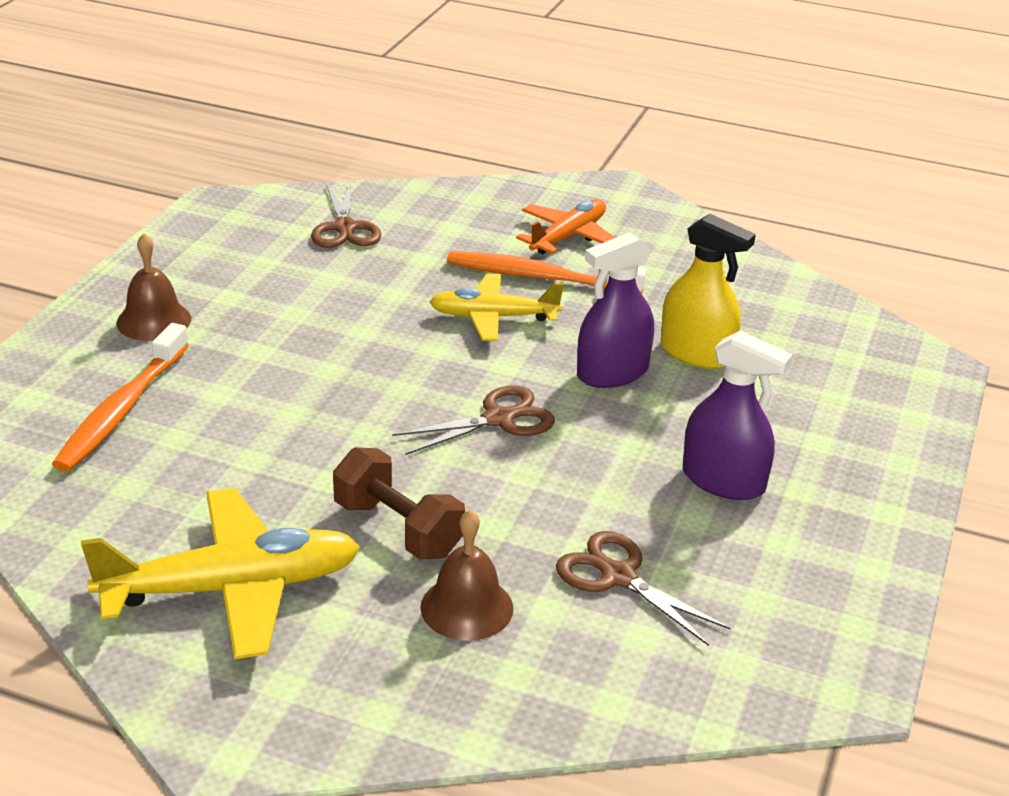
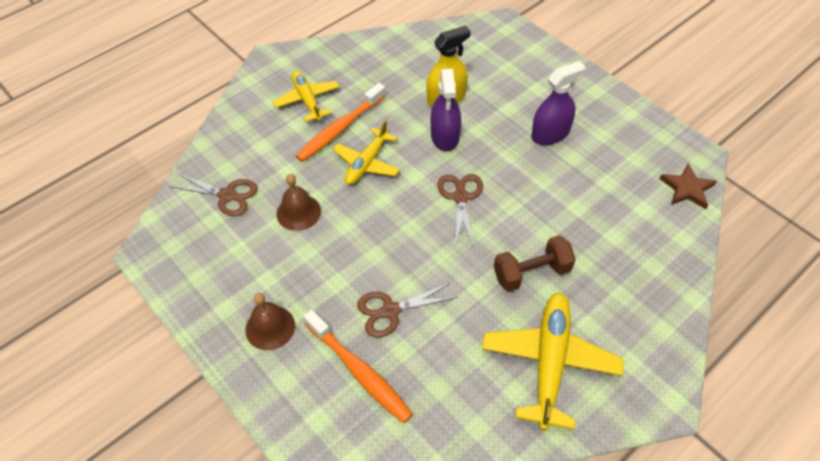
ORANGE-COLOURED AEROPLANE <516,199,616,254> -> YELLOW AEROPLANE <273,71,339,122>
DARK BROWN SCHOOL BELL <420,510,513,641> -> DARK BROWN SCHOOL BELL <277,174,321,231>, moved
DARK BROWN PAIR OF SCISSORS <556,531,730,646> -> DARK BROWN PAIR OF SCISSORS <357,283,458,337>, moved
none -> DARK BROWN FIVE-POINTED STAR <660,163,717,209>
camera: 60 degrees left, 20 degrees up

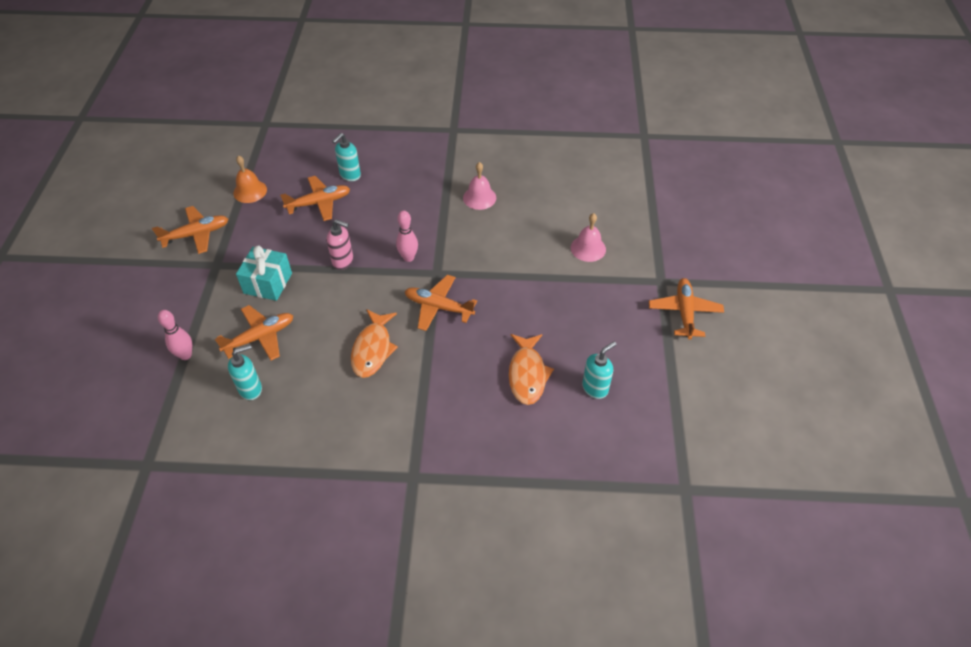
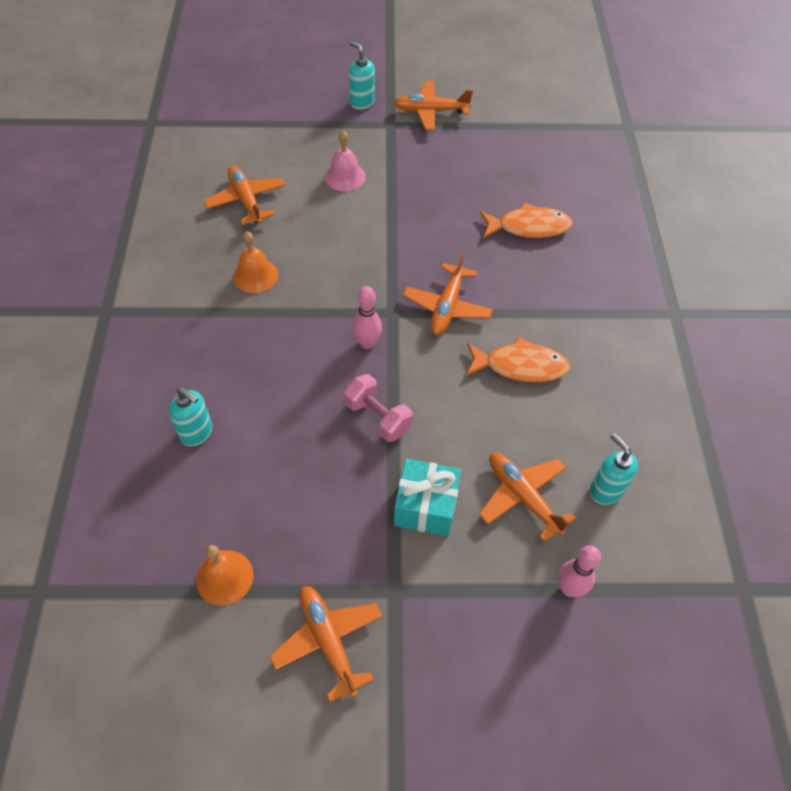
PINK SCHOOL BELL <463,162,496,210> -> ORANGE-COLOURED SCHOOL BELL <233,231,278,293>
ORANGE-COLOURED AEROPLANE <280,176,350,221> -> ORANGE-COLOURED AEROPLANE <203,165,285,225>, moved
PINK SOAP PUMP <327,219,353,270> -> PINK DUMBBELL <344,374,413,442>
TEAL SOAP PUMP <582,342,616,399> -> TEAL SOAP PUMP <349,41,375,110>, moved
camera: 95 degrees left, 5 degrees up

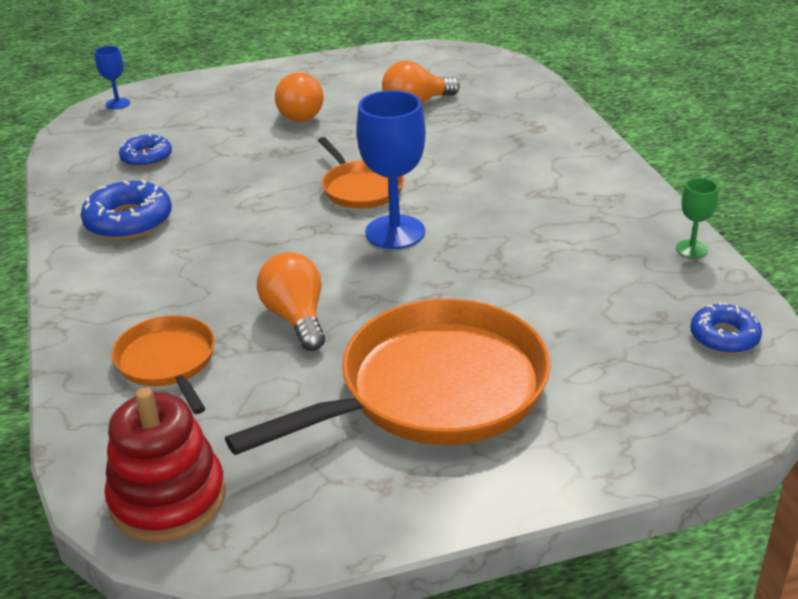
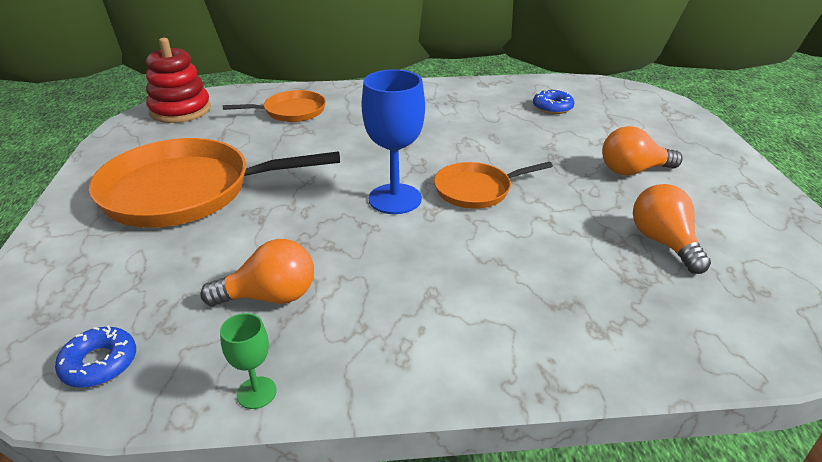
BLUE CHALICE <95,46,130,109> -> none
BLUE DOUGHNUT <81,180,172,240> -> none
ORANGE-COLOURED LIGHT BULB <257,252,325,351> -> ORANGE-COLOURED LIGHT BULB <200,239,314,306>, moved
ORANGE-COLOURED SKILLET <225,299,551,455> -> ORANGE-COLOURED SKILLET <89,138,340,228>, 105 degrees clockwise
camera: 100 degrees right, 0 degrees up

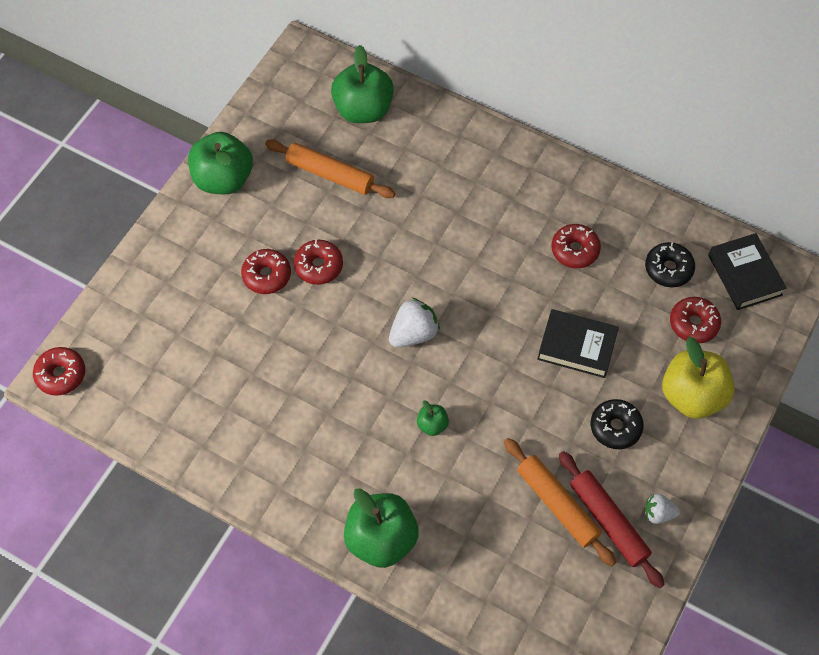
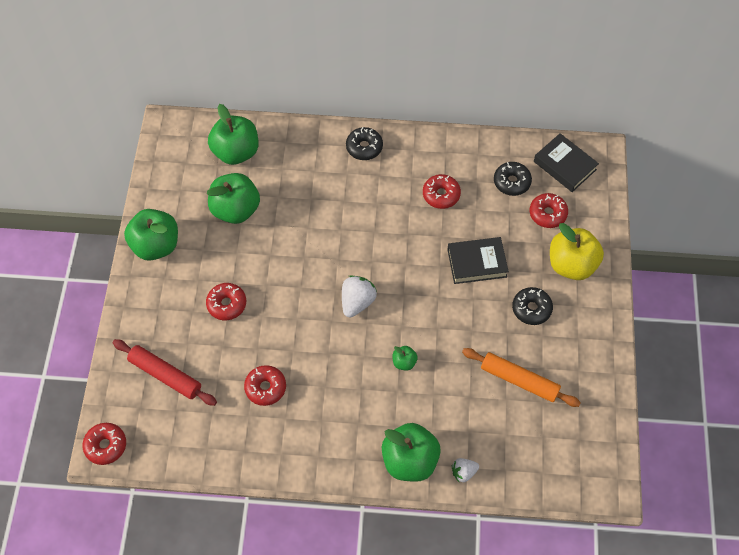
ORANGE-COLOURED DOUGH ROLLER <265,139,395,198> -> LEAF-GREEN TOY APPLE <207,173,260,224>
CRIMSON DOUGHNUT <294,240,343,285> -> CRIMSON DOUGHNUT <244,365,286,406>, moved
CRIMSON DOUGH ROLLER <559,451,665,588> -> CRIMSON DOUGH ROLLER <113,339,217,406>, moved
PURE WHITE BERRY <645,494,680,524> -> PURE WHITE BERRY <452,458,479,482>, moved
none -> BLACK DOUGHNUT <346,127,383,160>
camera: 25 degrees left, 0 degrees up

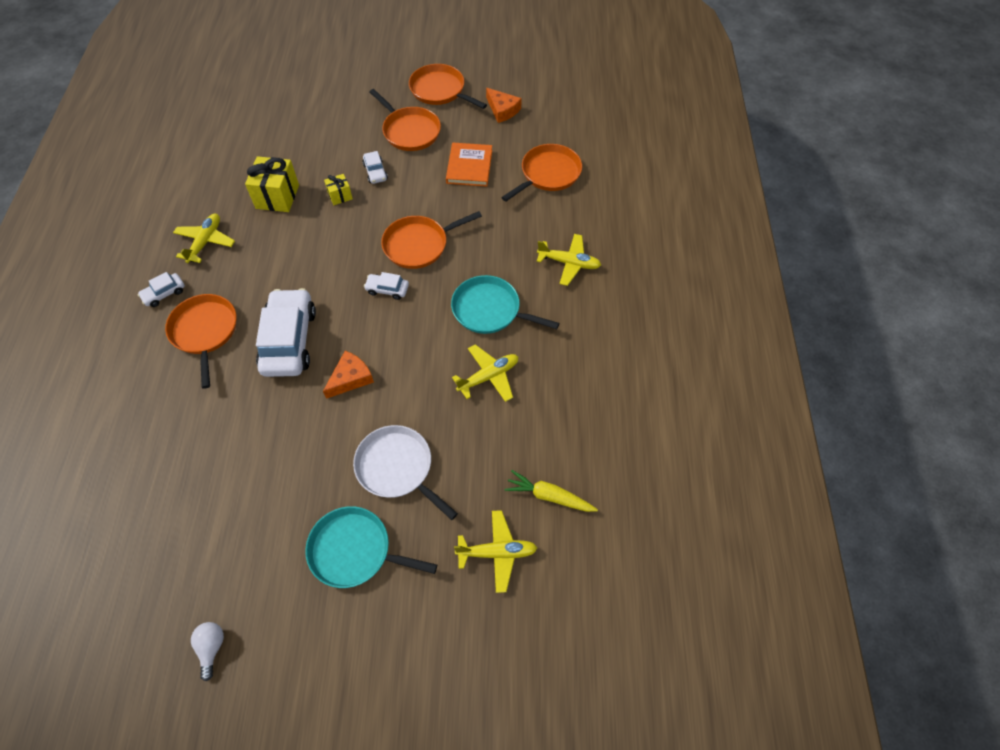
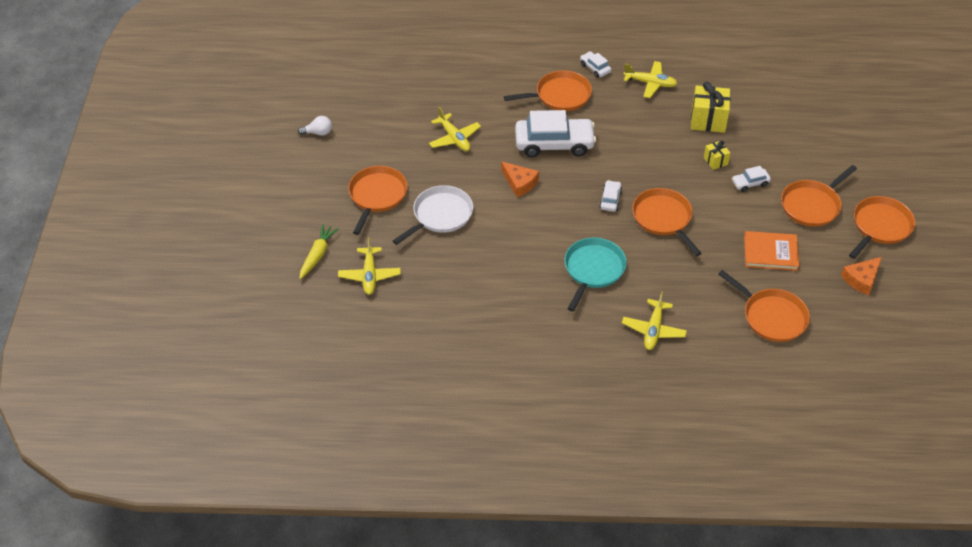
YELLOW AEROPLANE <452,344,518,402> -> YELLOW AEROPLANE <429,107,481,151>, moved
YELLOW ROOT VEGETABLE <504,470,598,512> -> YELLOW ROOT VEGETABLE <299,224,339,279>, moved
TEAL SKILLET <305,506,437,588> -> ORANGE-COLOURED SKILLET <348,166,408,235>
camera: 90 degrees right, 10 degrees down

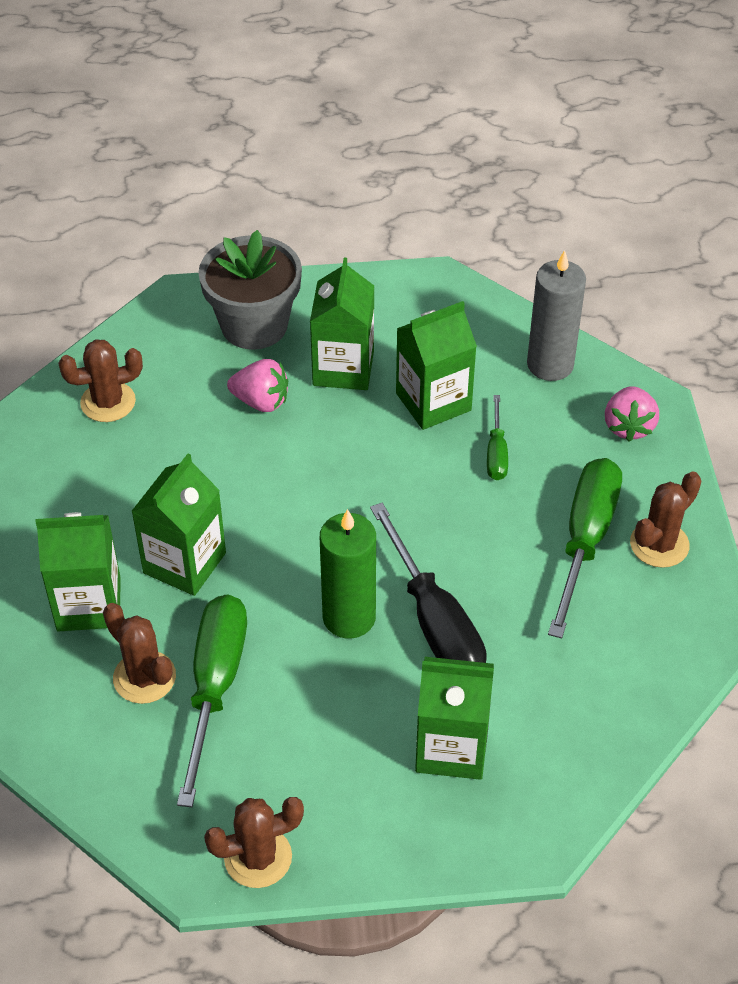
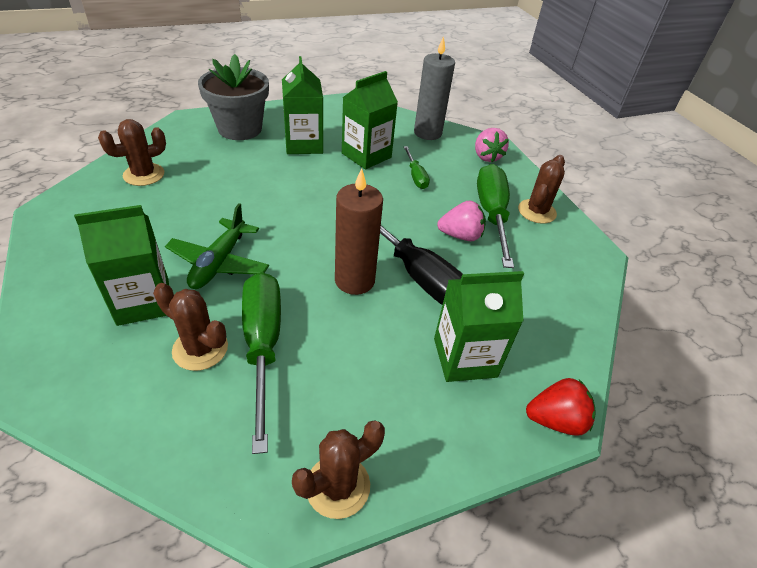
PINK BERRY <227,359,288,412> -> PINK BERRY <437,200,486,241>, moved
LEAF-GREEN JUICE CARTON <131,454,226,596> -> LEAF-GREEN AEROPLANE <165,203,269,289>
LEAF-GREEN WAX CANDLE <320,509,376,639> -> DARK BROWN WAX CANDLE <335,168,383,295>
none -> CRIMSON BERRY <526,378,596,436>
camera: 20 degrees left, 5 degrees down

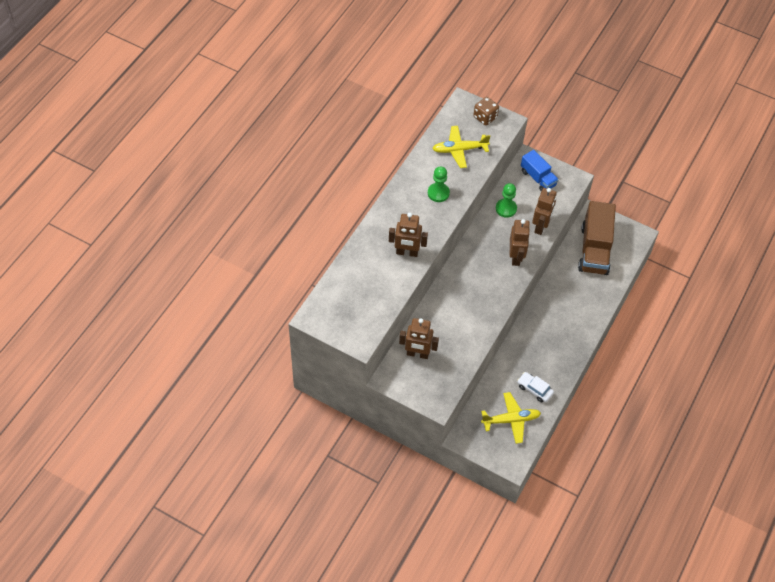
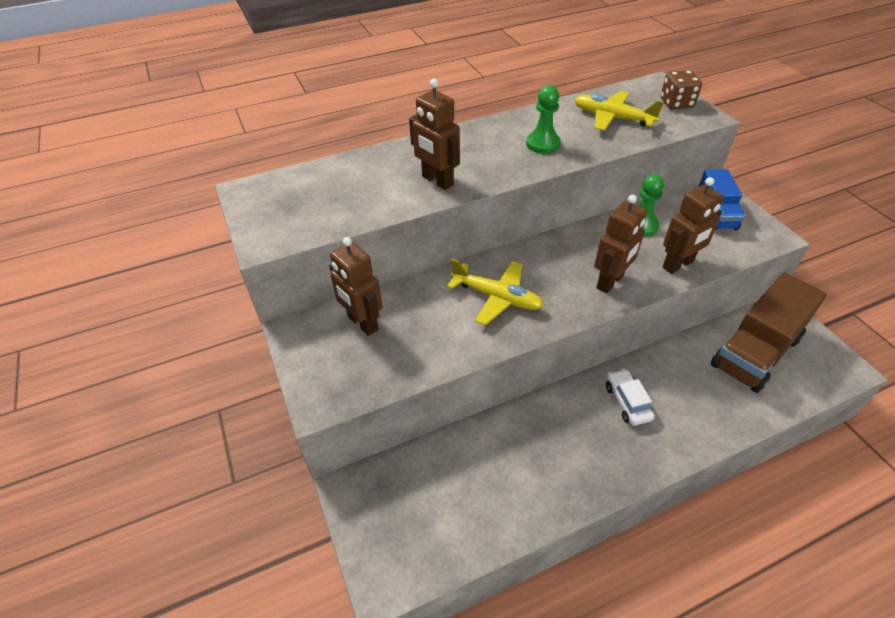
PURE WHITE TOY CAR <517,372,554,402> -> PURE WHITE TOY CAR <606,369,655,426>, moved
YELLOW AEROPLANE <481,392,541,444> -> YELLOW AEROPLANE <447,259,544,325>, moved
camera: 40 degrees right, 10 degrees down

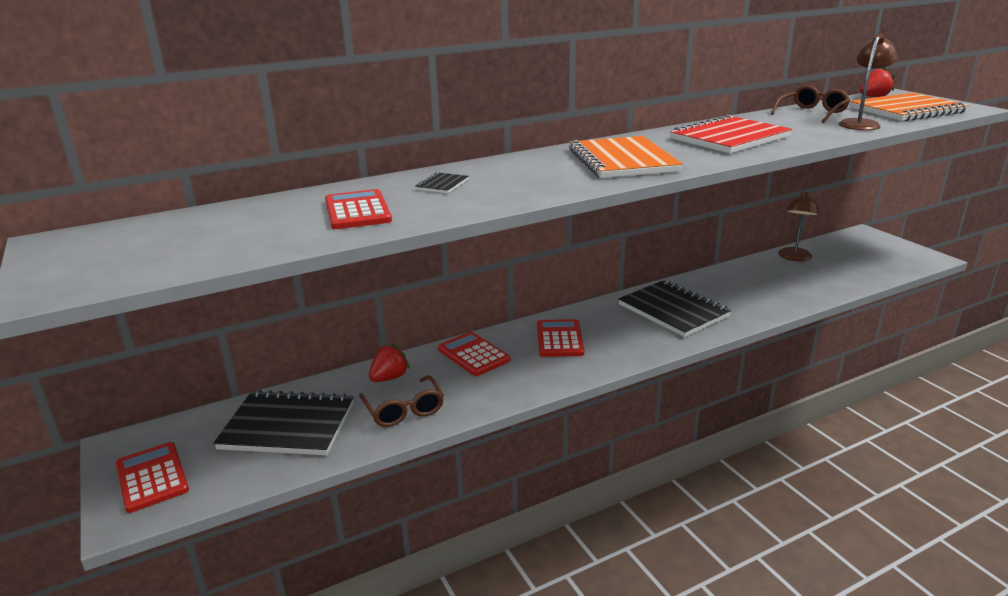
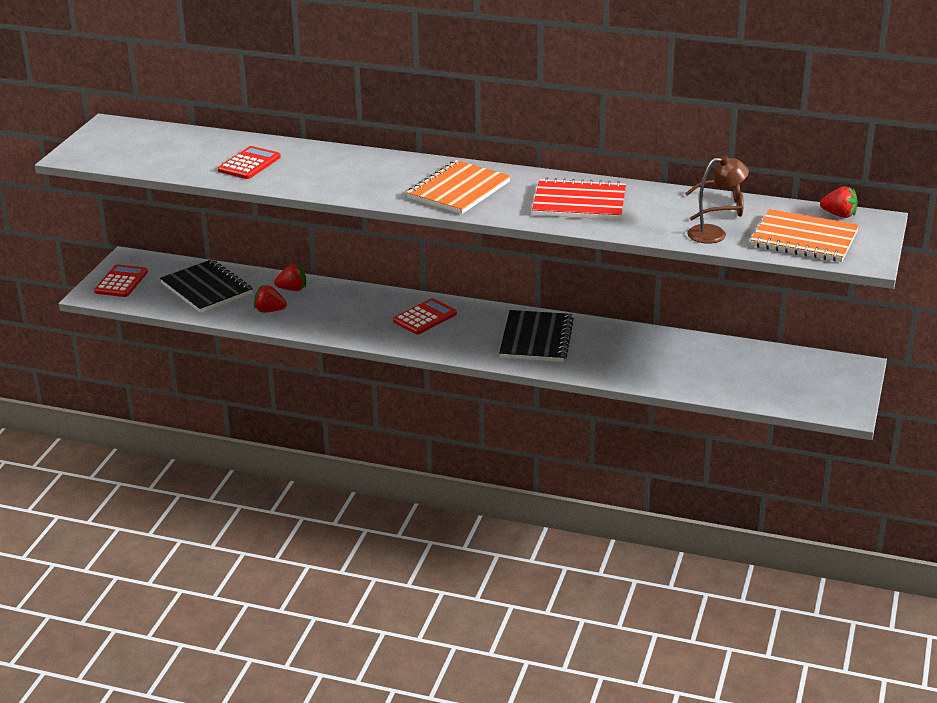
BLACK EXERCISE BOOK <415,172,469,193> -> none
DARK BROWN READING LAMP <778,189,819,261> -> none
CRIMSON POCKET CALCULATOR <438,332,511,376> -> none
DARK BROWN SPECTACLES <359,375,444,427> -> CRIMSON BERRY <254,285,287,313>
camera: 45 degrees right, 5 degrees up

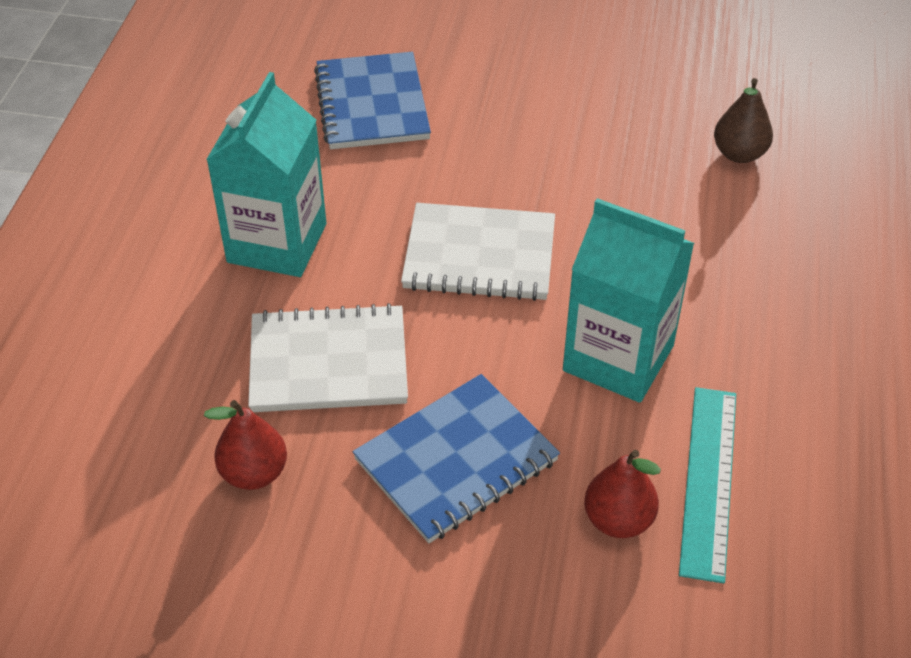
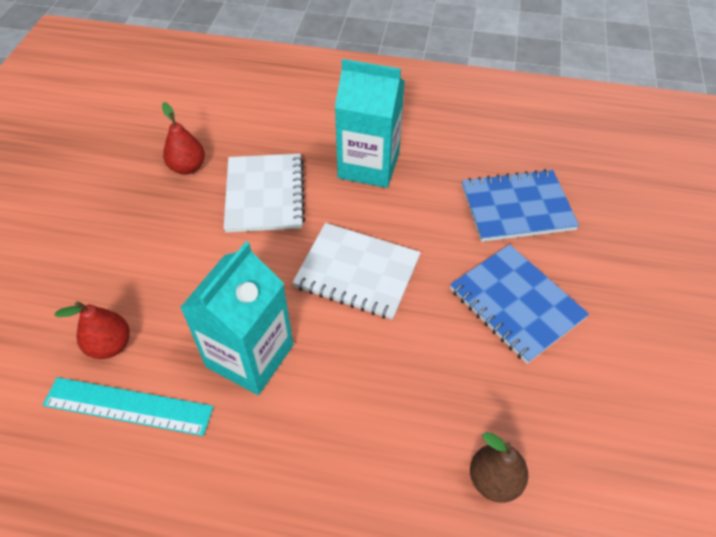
PURE WHITE EXERCISE BOOK <401,203,555,301> -> PURE WHITE EXERCISE BOOK <292,223,421,320>, 75 degrees counterclockwise
BLUE EXERCISE BOOK <353,374,560,543> -> BLUE EXERCISE BOOK <450,244,589,364>, moved
camera: 90 degrees right, 5 degrees up

